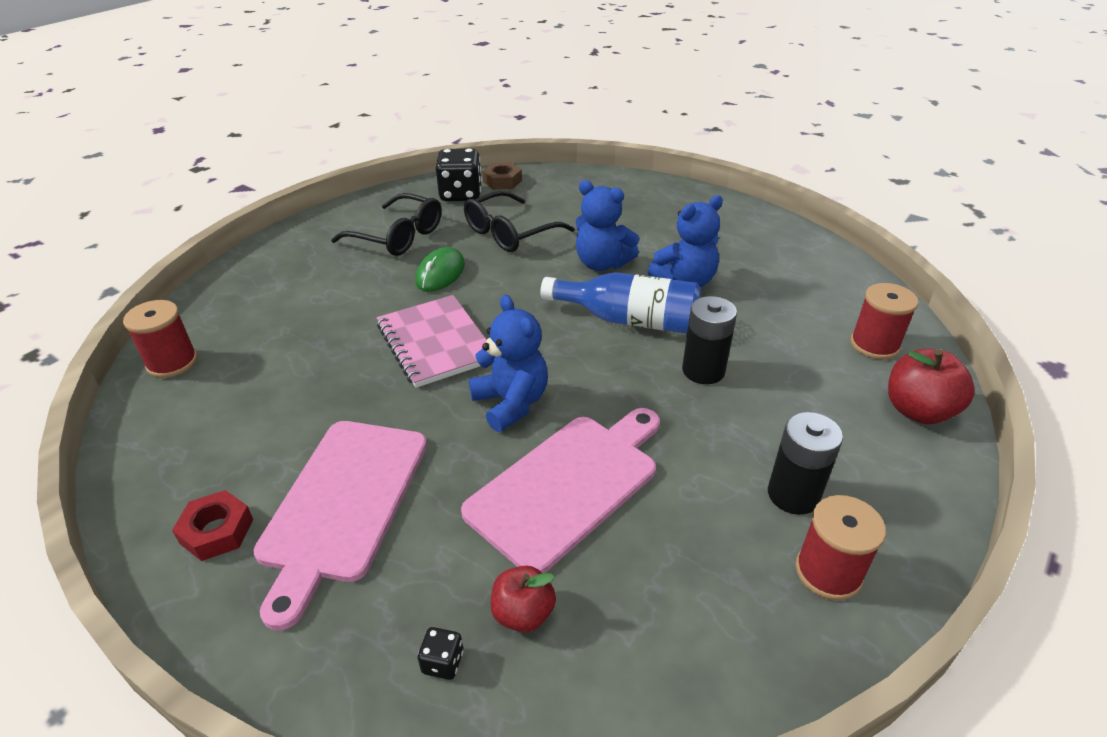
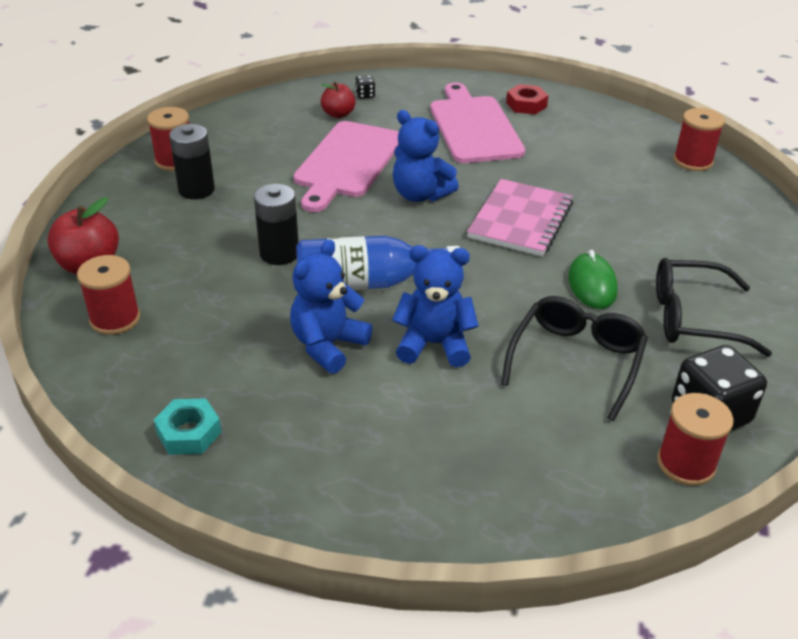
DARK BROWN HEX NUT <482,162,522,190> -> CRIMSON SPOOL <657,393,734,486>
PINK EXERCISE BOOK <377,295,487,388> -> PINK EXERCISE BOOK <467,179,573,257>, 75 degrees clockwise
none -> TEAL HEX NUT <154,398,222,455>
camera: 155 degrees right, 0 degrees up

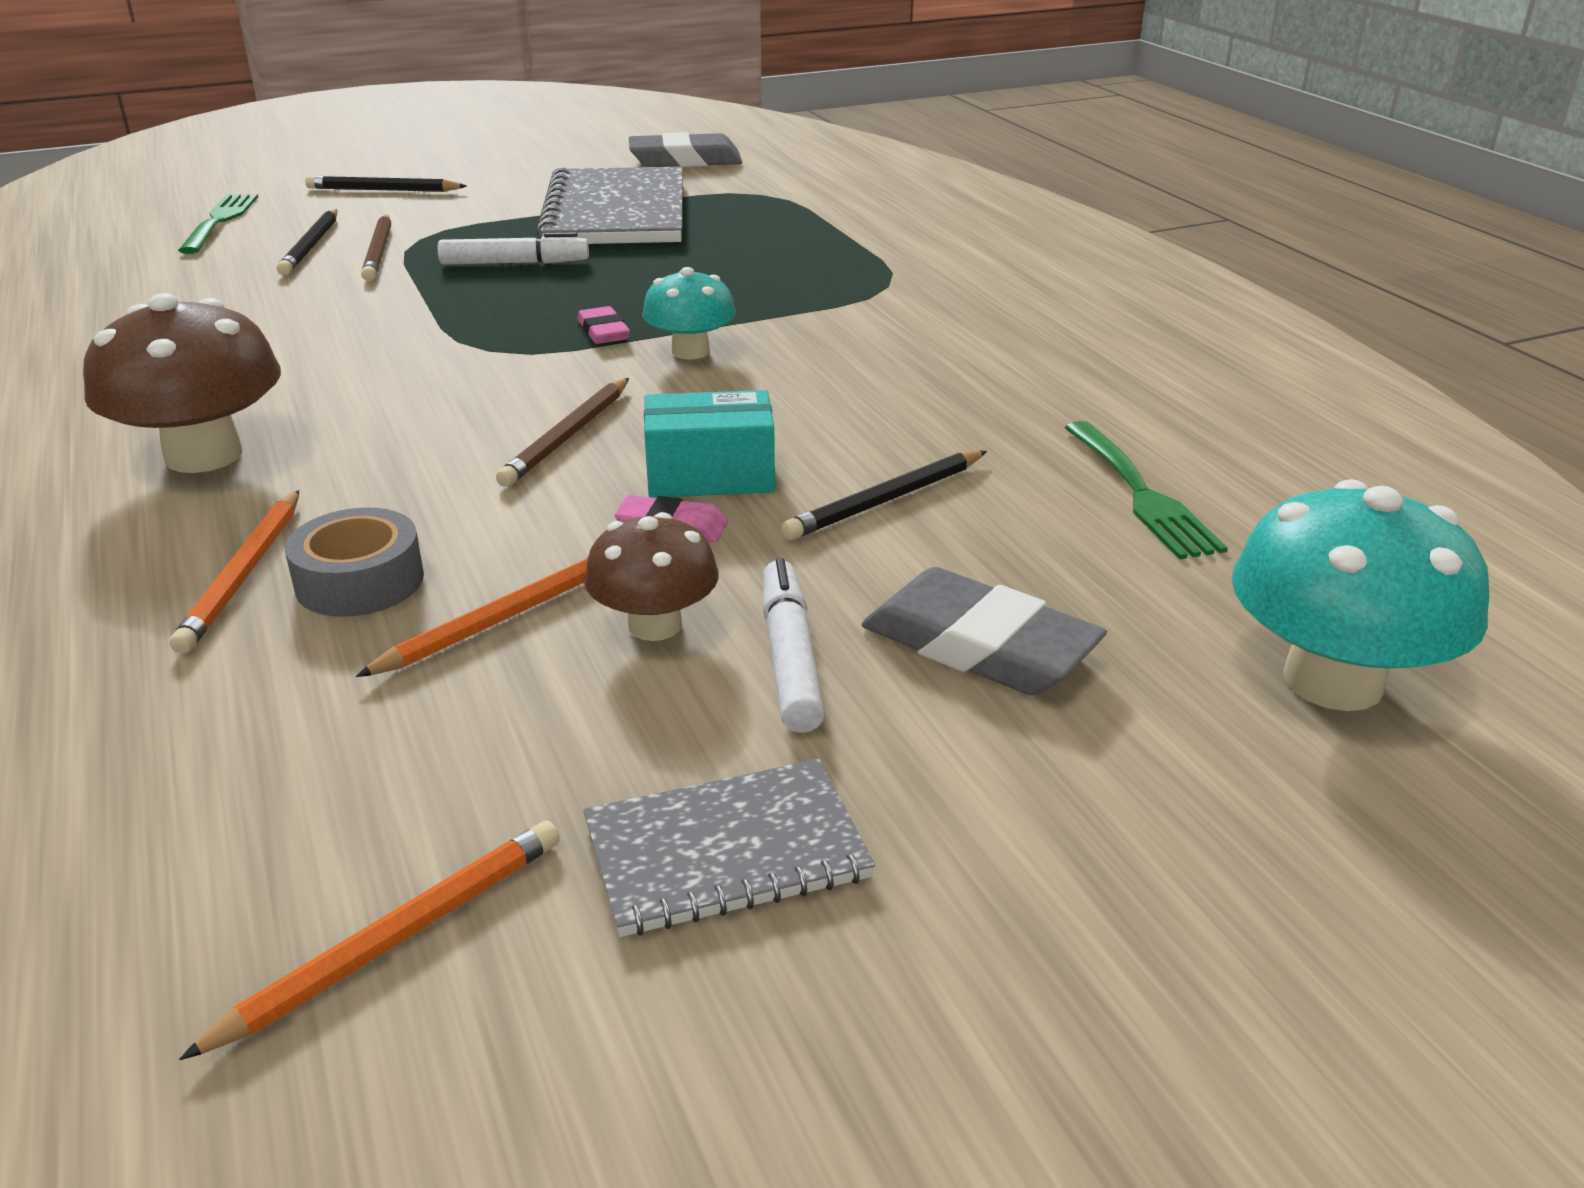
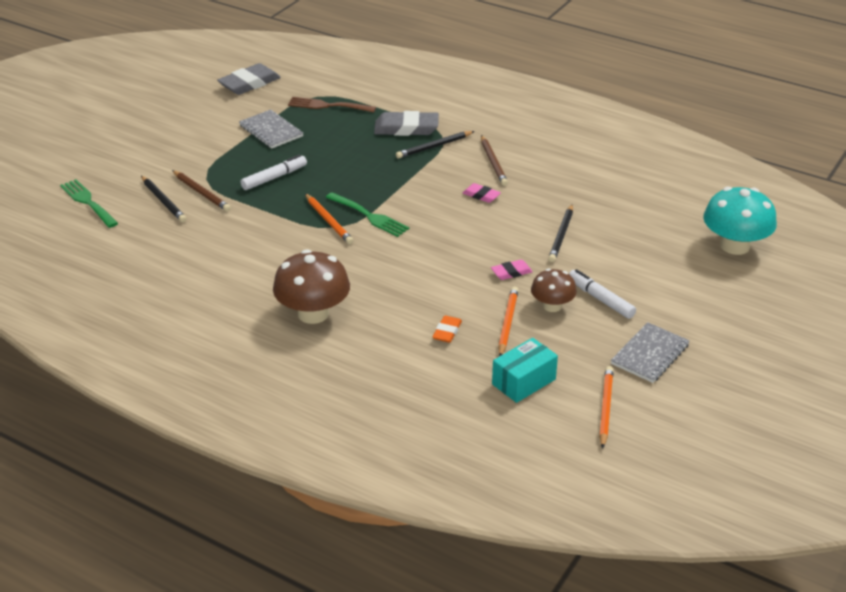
ASH-GREY EXERCISE BOOK <536,167,683,244> -> ASH-GREY EXERCISE BOOK <239,110,303,149>, x0.56
BLACK PENCIL <305,176,467,192> -> BLACK PENCIL <396,131,475,158>, moved
TEAL FUNGUS <642,267,736,360> -> none
PINK PENCIL ERASER <577,306,630,344> -> PINK PENCIL ERASER <463,183,501,203>, moved
DARK BROWN PENCIL <496,378,629,487> -> DARK BROWN PENCIL <481,135,508,186>, moved
TEAL BOX <644,390,775,498> -> TEAL BOX <492,338,558,403>, moved
LEAF-GREEN DINNER FORK <1064,421,1228,560> -> LEAF-GREEN DINNER FORK <326,192,409,237>, moved
ORANGE-COLOURED PENCIL <170,490,299,654> -> ORANGE-COLOURED PENCIL <305,193,354,244>, moved
ASH-GREY TAPE <285,508,424,617> -> ORANGE-COLOURED PENCIL ERASER <432,315,462,343>
ASH-GREY PENCIL ERASER <861,567,1107,695> -> ASH-GREY PENCIL ERASER <374,111,439,136>, moved
none -> DARK BROWN DINNER FORK <288,97,376,113>
camera: 35 degrees left, 5 degrees up

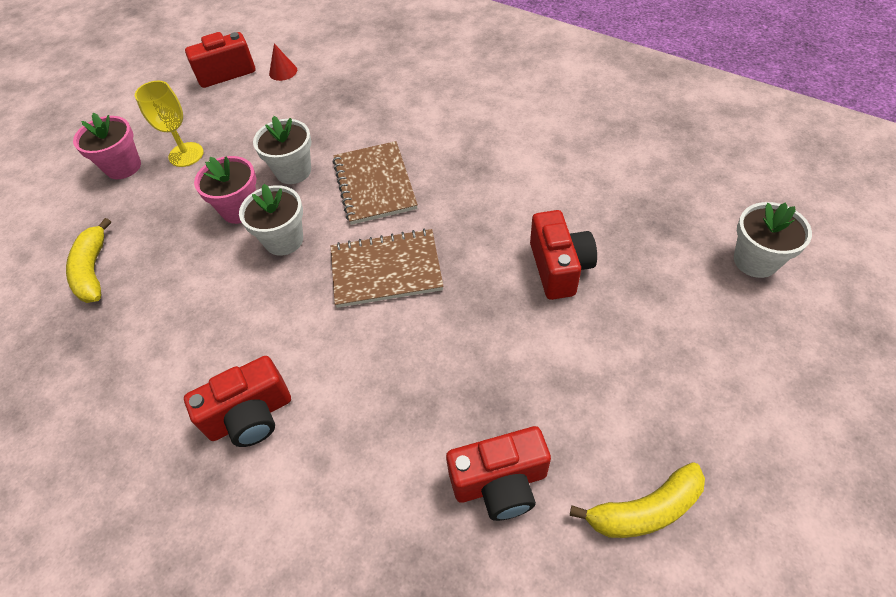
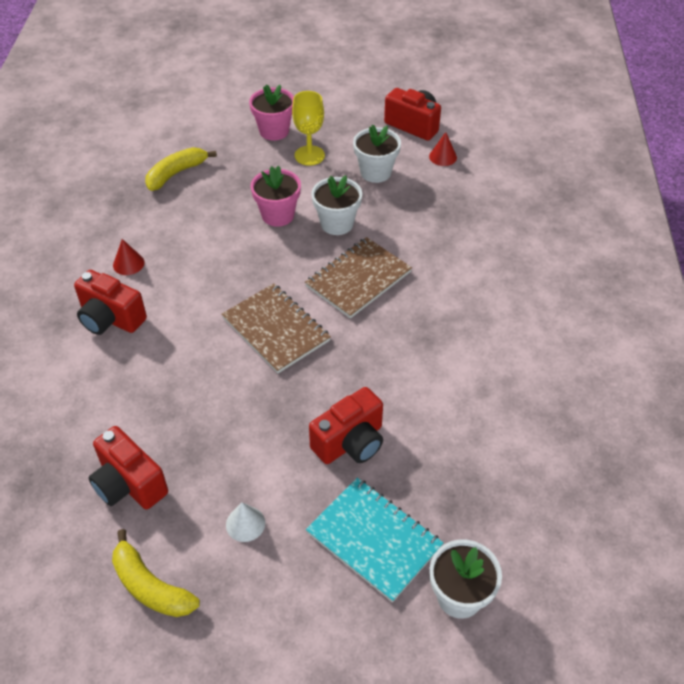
PURE WHITE FLOWER POT <239,184,303,256> -> PURE WHITE FLOWER POT <353,125,401,183>, moved
none -> CRIMSON CONE <113,239,144,275>
none -> TEAL EXERCISE BOOK <306,478,443,602>
none -> PURE WHITE CONE <226,502,265,542>
camera: 55 degrees right, 5 degrees down

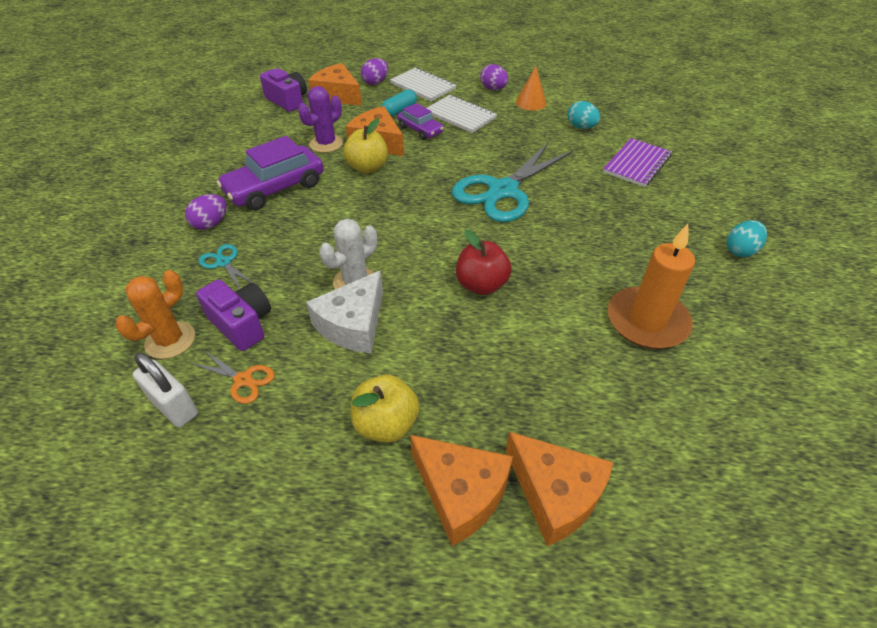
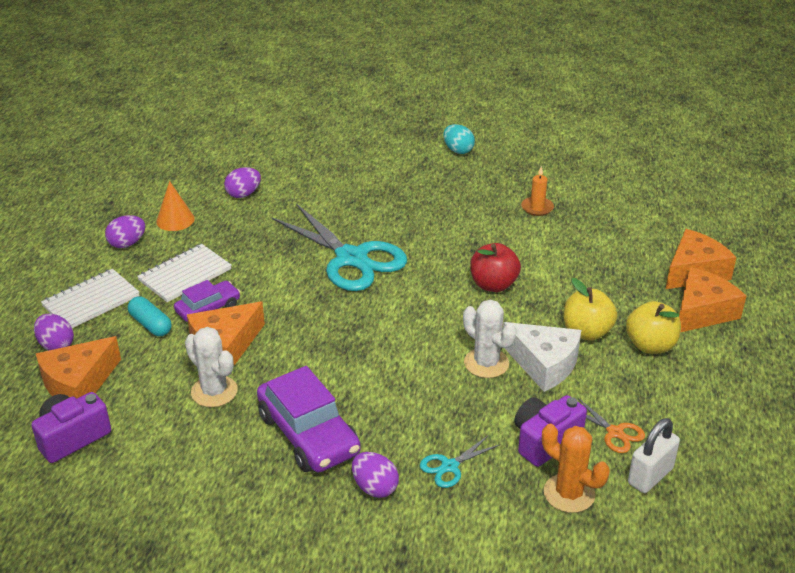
PURPLE PRICKLY PLANT <298,86,343,153> -> PURE WHITE PRICKLY PLANT <185,327,238,407>
TEAL TOY EGG <567,101,600,129> -> PURPLE TOY EGG <224,167,261,198>
YELLOW TOY APPLE <343,118,388,173> -> YELLOW TOY APPLE <564,278,617,341>, moved
PURPLE EXERCISE BOOK <603,138,672,187> -> none
ORANGE-COLOURED WAX CANDLE <608,224,695,349> -> ORANGE-COLOURED WAX CANDLE <521,166,554,216>, x0.50
ORANGE-COLOURED PAIR OF SCISSORS <191,351,275,404> -> ORANGE-COLOURED PAIR OF SCISSORS <578,398,645,453>, 105 degrees clockwise
camera: 85 degrees left, 10 degrees down

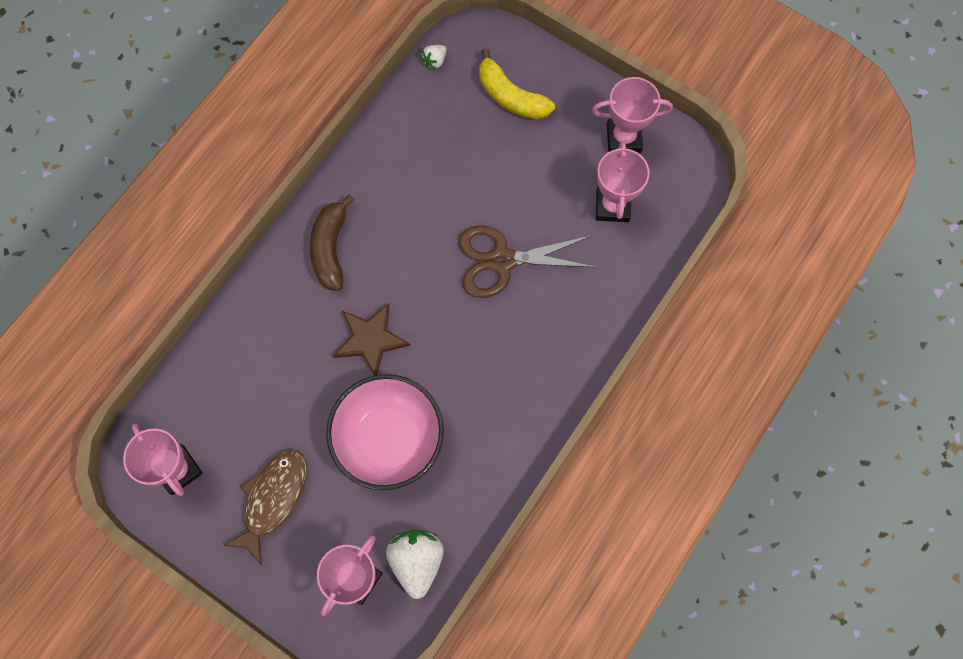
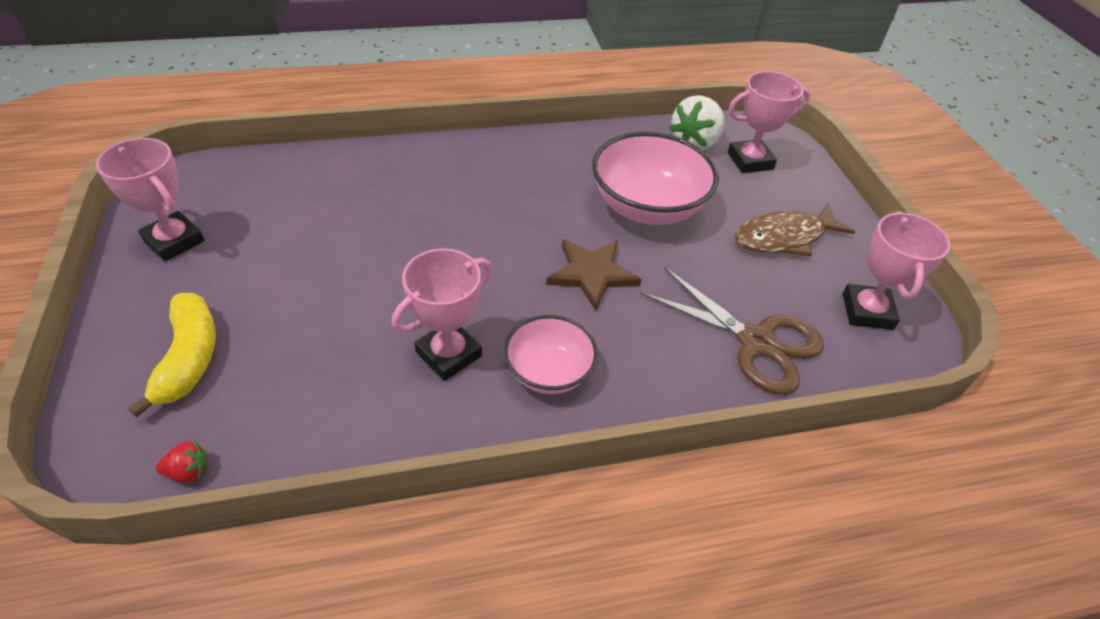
PURE WHITE BERRY <422,45,446,69> -> CRIMSON BERRY <156,441,208,483>
PINK PRIZE CUP <596,141,650,222> -> PINK PRIZE CUP <392,248,492,381>, moved
DARK BROWN BANANA <310,195,354,291> -> PINK DEEP DISH <504,315,598,394>
DARK BROWN PAIR OF SCISSORS <458,225,597,298> -> DARK BROWN PAIR OF SCISSORS <640,267,824,395>, moved
camera: 140 degrees left, 25 degrees down

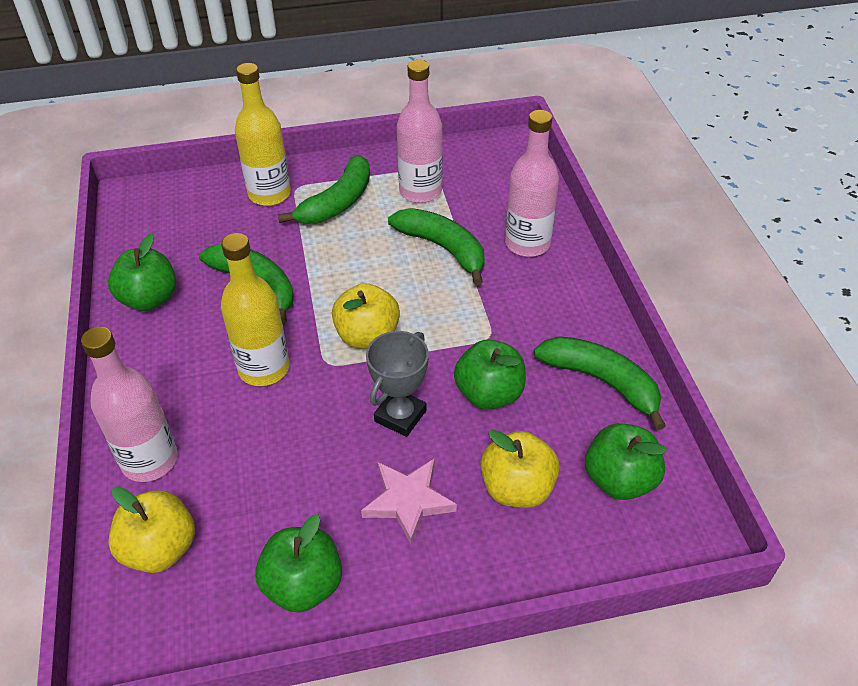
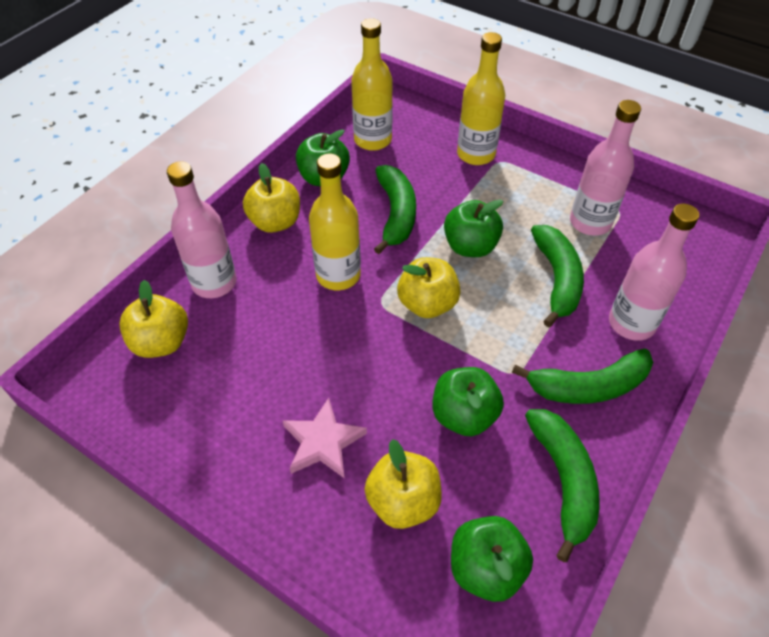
LEAF-GREEN BANANA <278,155,370,224> -> LEAF-GREEN BANANA <512,348,653,404>, moved
ASH-GREY PRIZE CUP <366,331,429,437> -> none
LEAF-GREEN TOY APPLE <255,514,342,613> -> LEAF-GREEN TOY APPLE <444,200,503,257>, moved
none -> YELLOW BOTTLE <351,18,393,151>
none -> YELLOW TOY APPLE <243,163,300,233>
camera: 45 degrees right, 5 degrees up

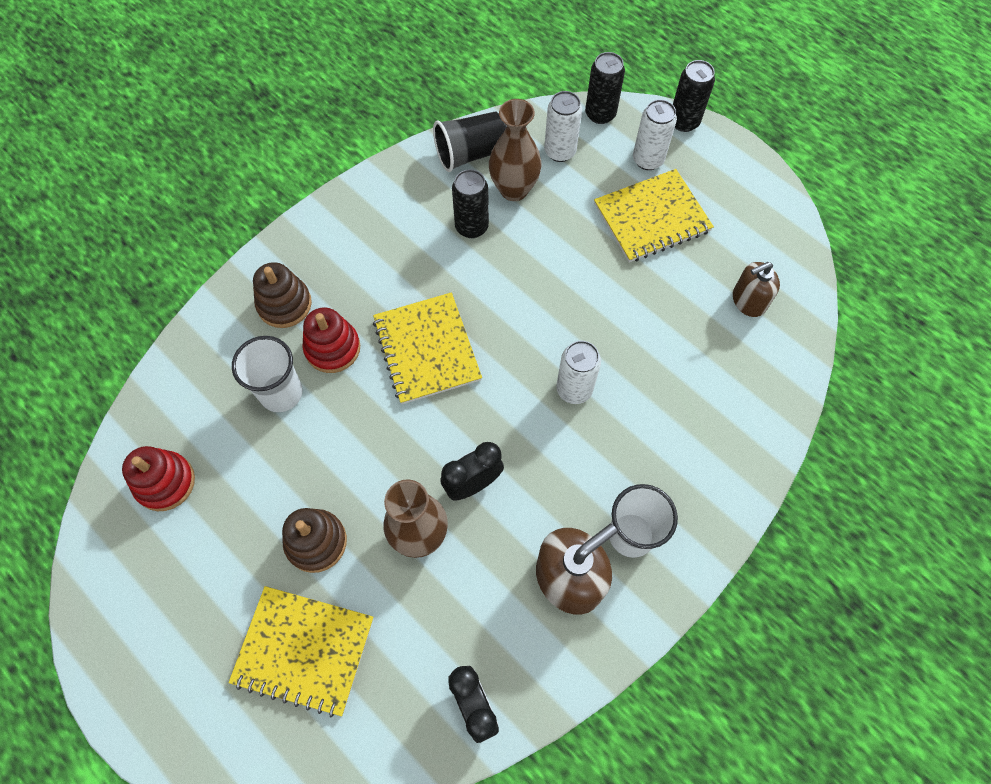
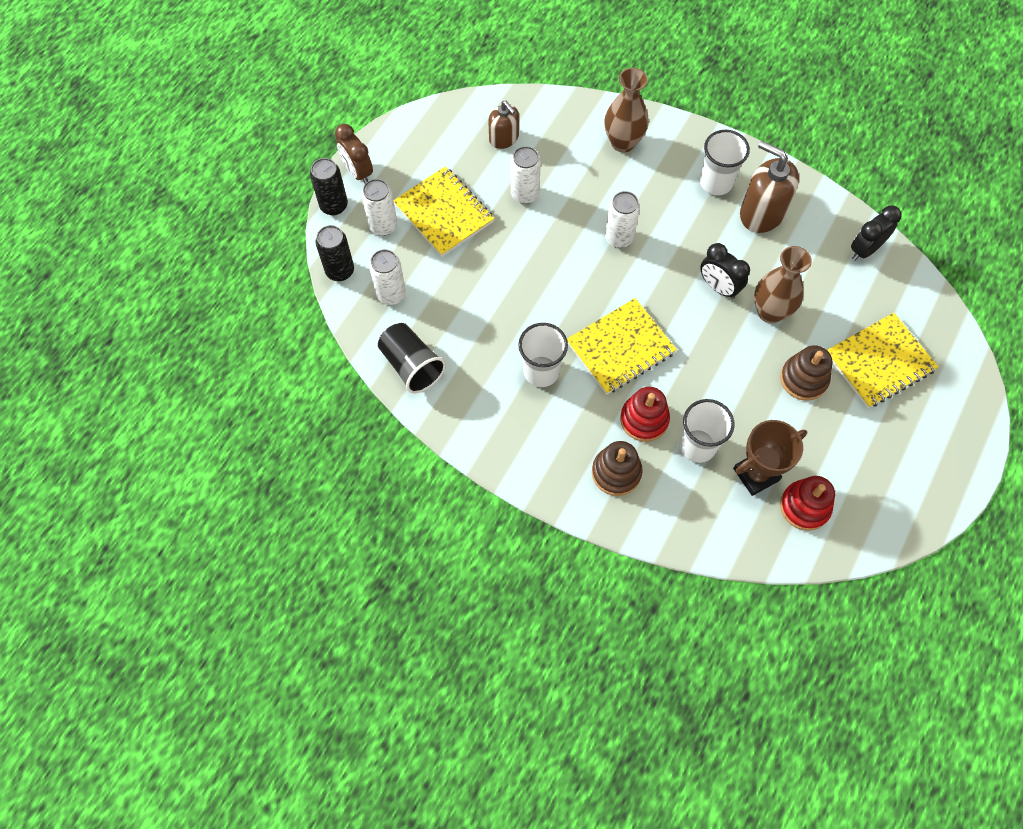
DARK BROWN VASE <489,99,542,201> -> DARK BROWN VASE <604,68,649,153>, moved
BLACK TIN <452,169,489,238> -> none
YELLOW EXERCISE BOOK <229,586,373,717> -> YELLOW EXERCISE BOOK <827,313,938,408>, 60 degrees clockwise
none -> DARK BROWN ALARM CLOCK <335,124,373,184>
none -> PURE WHITE TIN <511,146,541,204>
none -> PURE WHITE CUP <518,323,568,387>
none -> DARK BROWN PRIZE CUP <733,420,807,496>
camera: 105 degrees left, 0 degrees up

